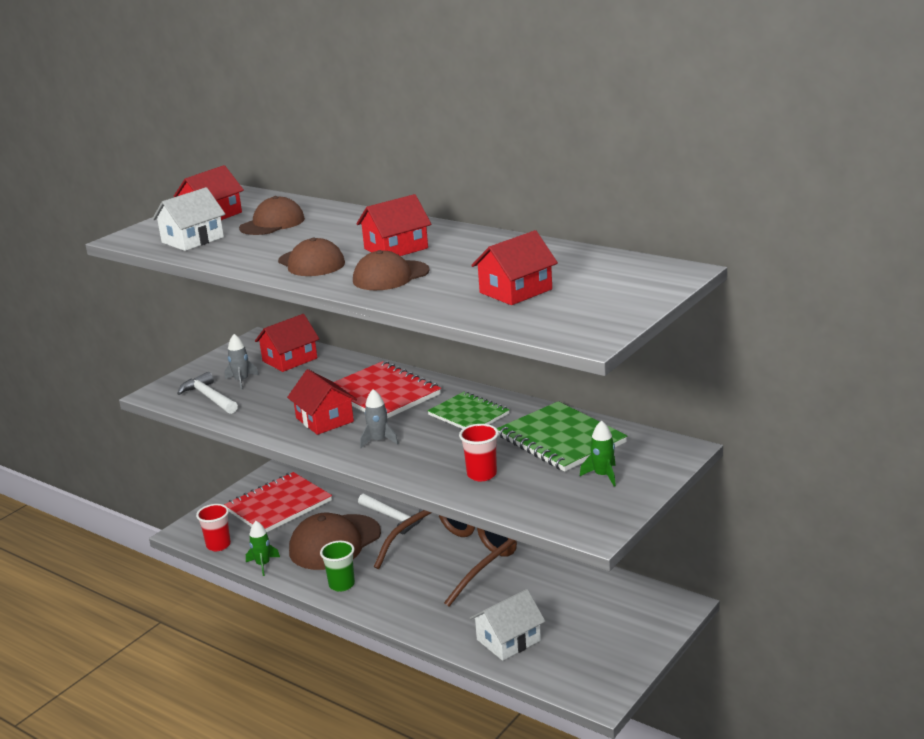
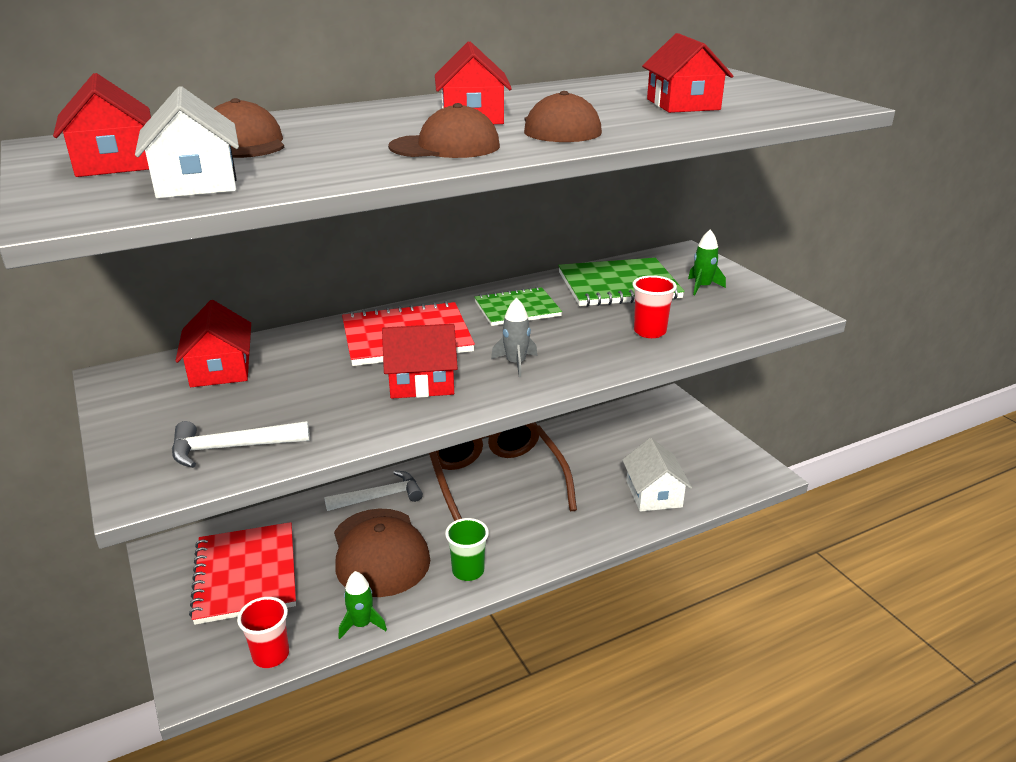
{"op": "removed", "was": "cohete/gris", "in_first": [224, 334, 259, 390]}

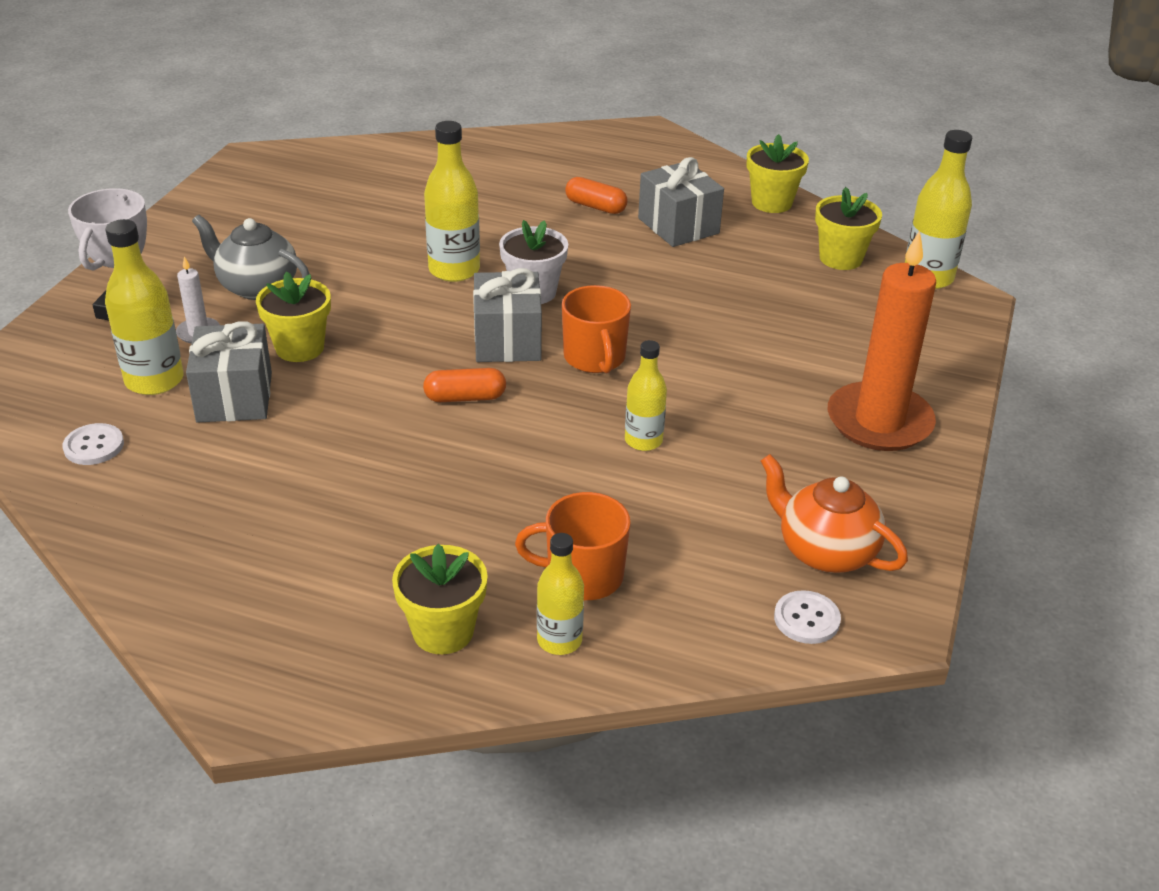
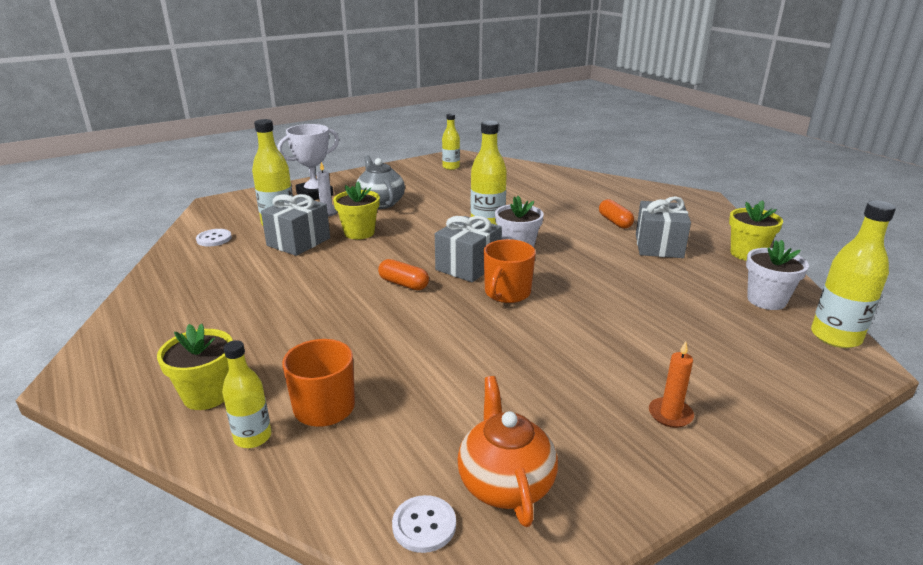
{"op": "moved", "was": "botella/amarillo", "in_first": [625, 340, 667, 451], "in_second": [442, 113, 460, 170]}
{"op": "recoloured", "was": "maceta/amarillo", "now": "maceta/blanco", "in_first": [815, 187, 882, 270], "in_second": [746, 240, 809, 310]}
{"op": "resized", "was": "vela/naranja", "in_first": [828, 230, 936, 451], "in_second": [649, 341, 694, 428], "ratio": 0.44}

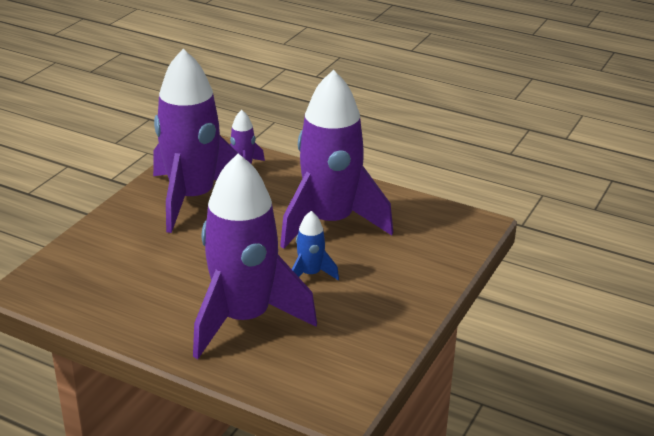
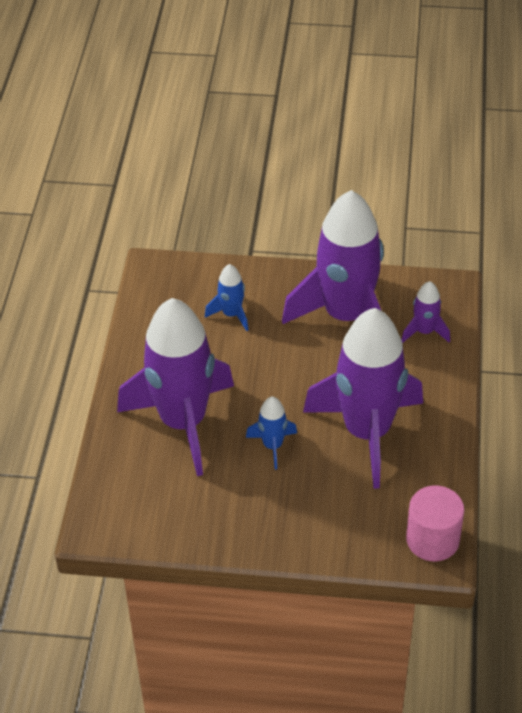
{"op": "added", "now": "cohete/azul", "in_second": [205, 264, 248, 331]}
{"op": "added", "now": "cilindro/rosa", "in_second": [406, 486, 464, 561]}

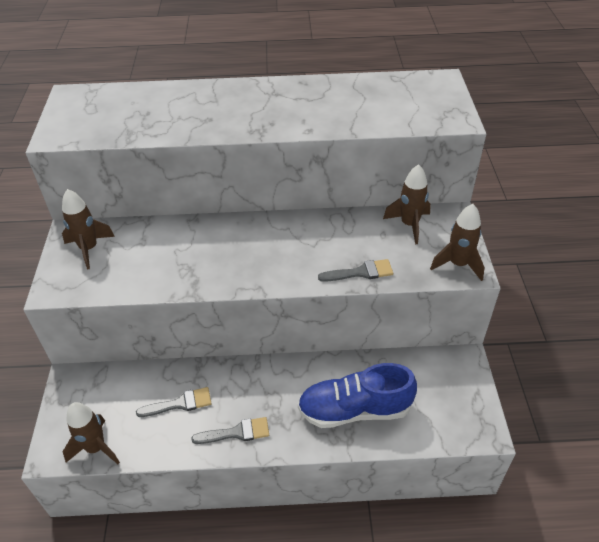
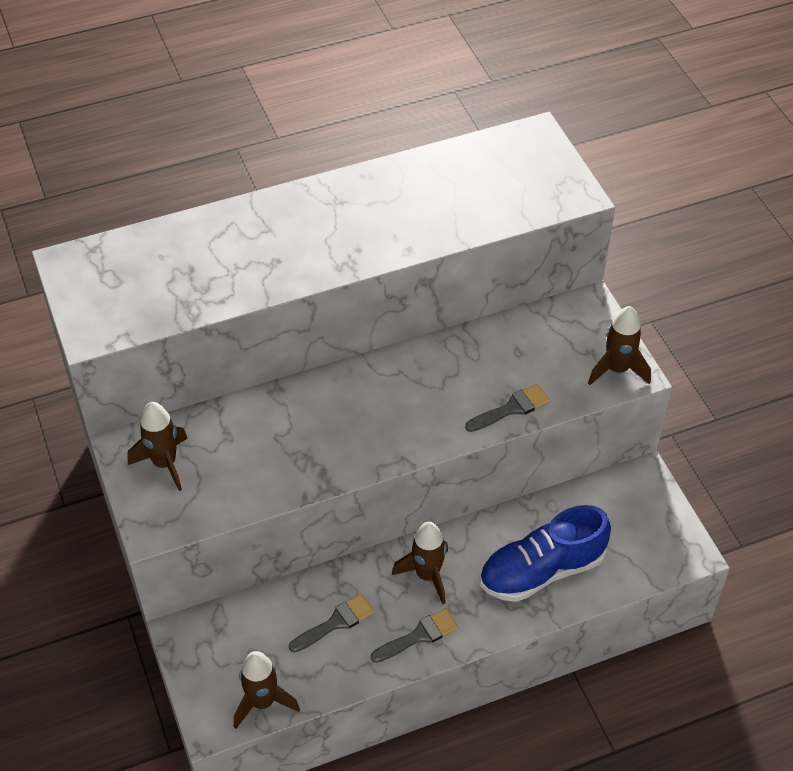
{"op": "moved", "was": "cohete/marrón", "in_first": [383, 164, 431, 244], "in_second": [392, 522, 448, 604]}

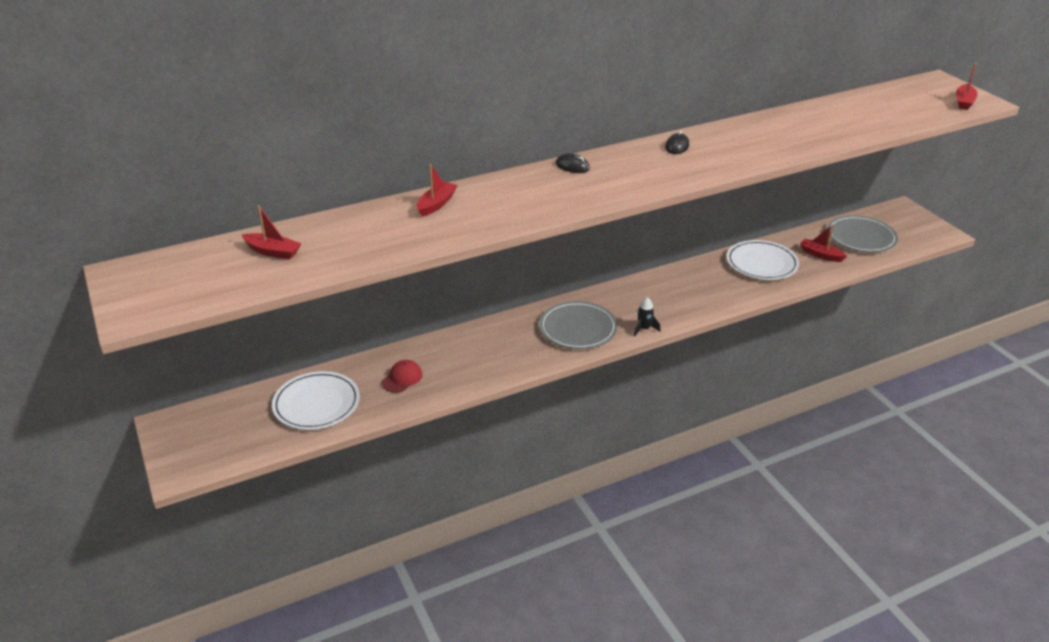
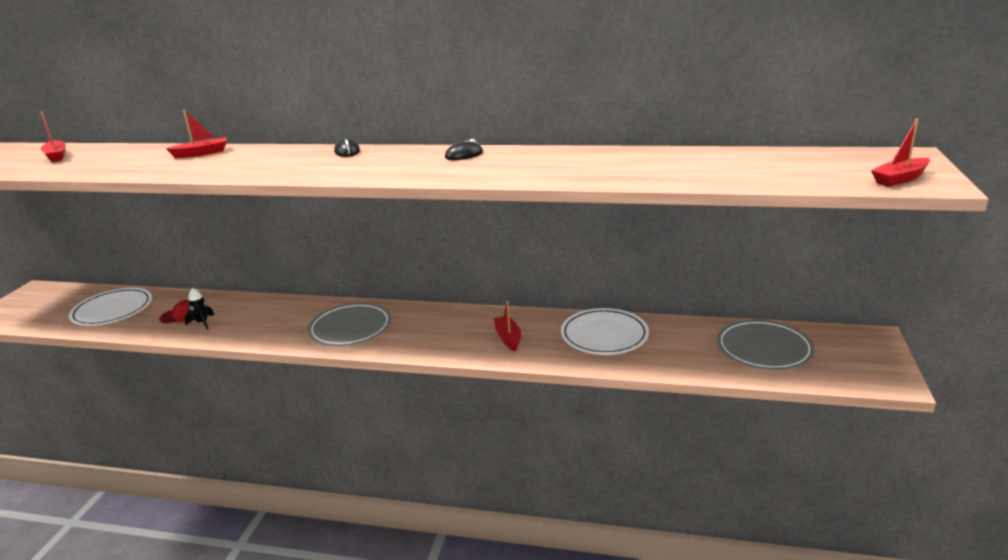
{"op": "moved", "was": "cohete/negro", "in_first": [634, 297, 660, 337], "in_second": [185, 288, 214, 329]}
{"op": "moved", "was": "barco/rojo", "in_first": [800, 224, 847, 262], "in_second": [494, 301, 521, 352]}

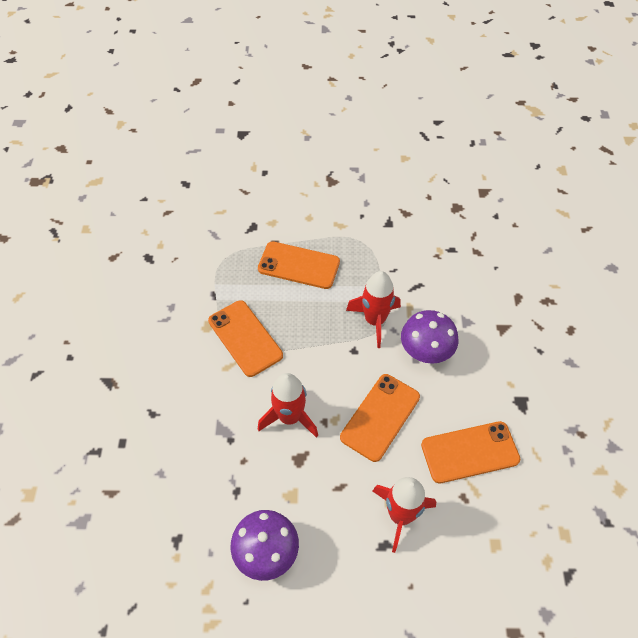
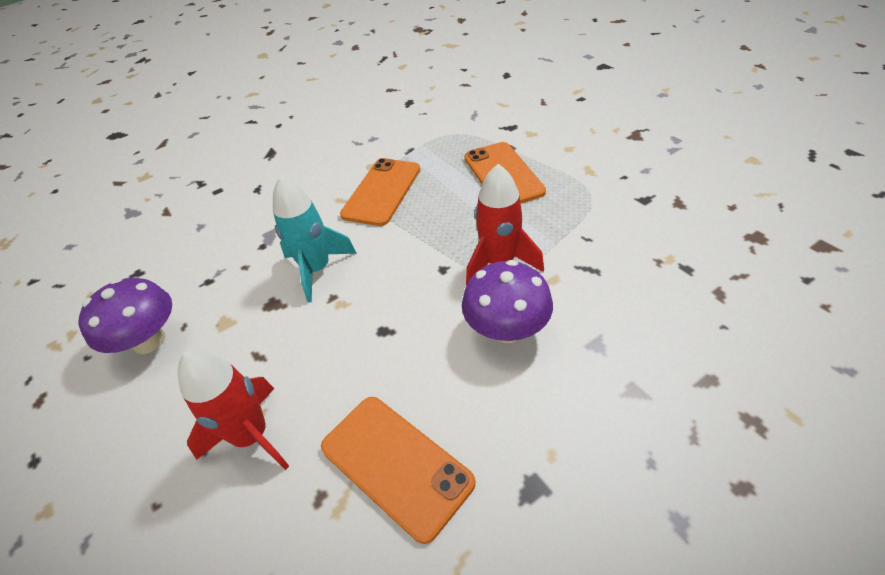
{"op": "recoloured", "was": "cohete/rojo", "now": "cohete/turquesa", "in_first": [258, 373, 318, 438], "in_second": [273, 176, 357, 302]}
{"op": "removed", "was": "móvil/naranja", "in_first": [340, 374, 420, 462]}

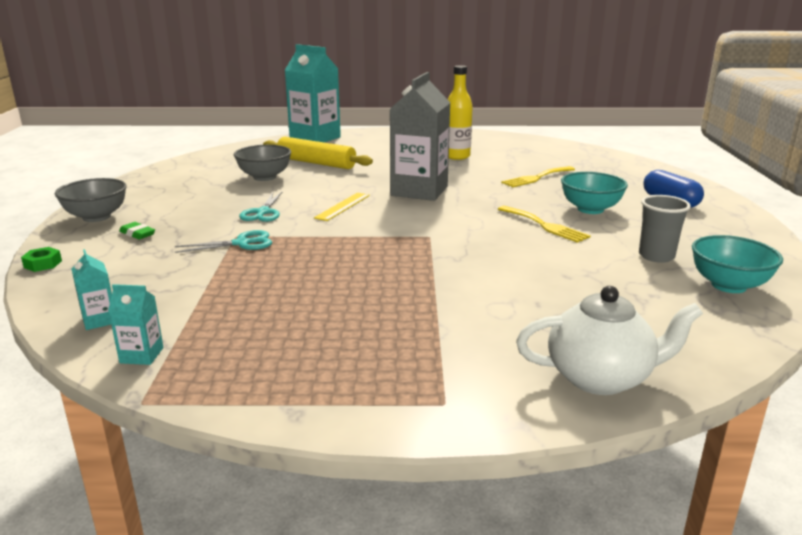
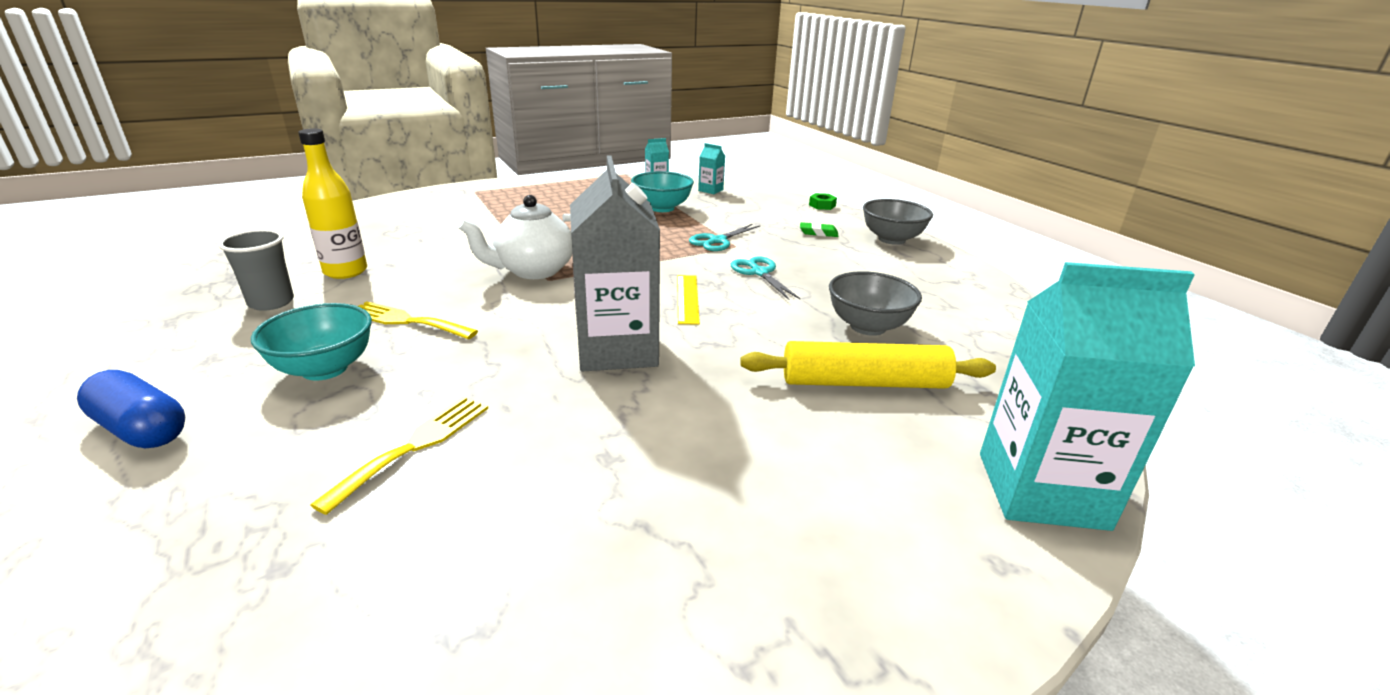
{"op": "moved", "was": "botella/amarillo", "in_first": [448, 65, 473, 160], "in_second": [298, 128, 367, 279]}
{"op": "moved", "was": "tetera/blanco", "in_first": [516, 286, 703, 395], "in_second": [458, 195, 572, 279]}
{"op": "moved", "was": "cuenco/turquesa", "in_first": [692, 235, 783, 293], "in_second": [631, 171, 694, 212]}

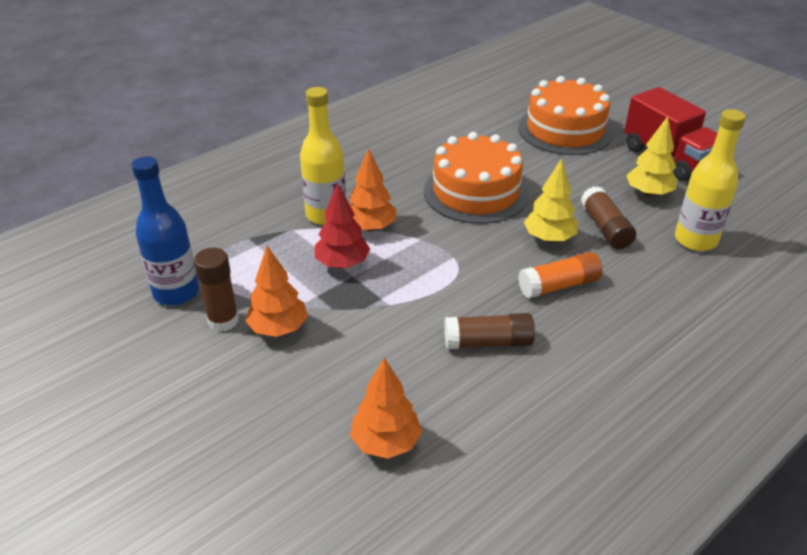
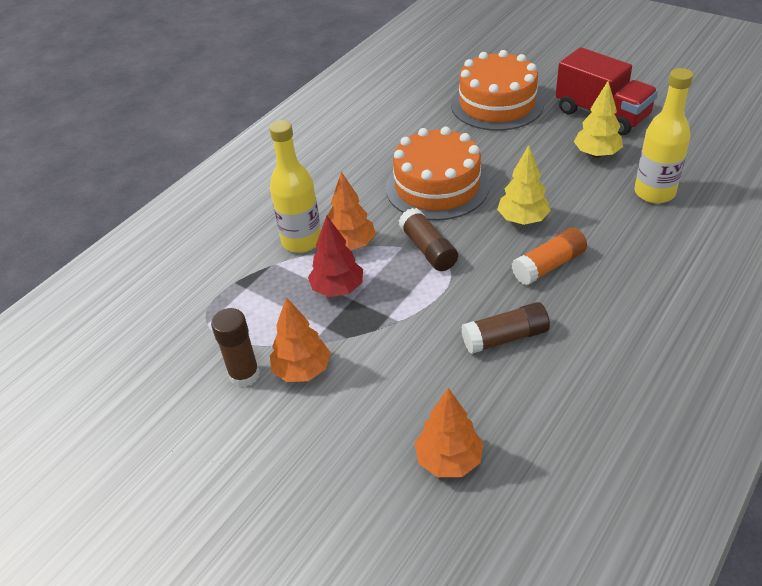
{"op": "removed", "was": "botella/azul", "in_first": [131, 156, 199, 306]}
{"op": "moved", "was": "barra de pegamento/marrón", "in_first": [581, 186, 636, 249], "in_second": [399, 208, 458, 271]}

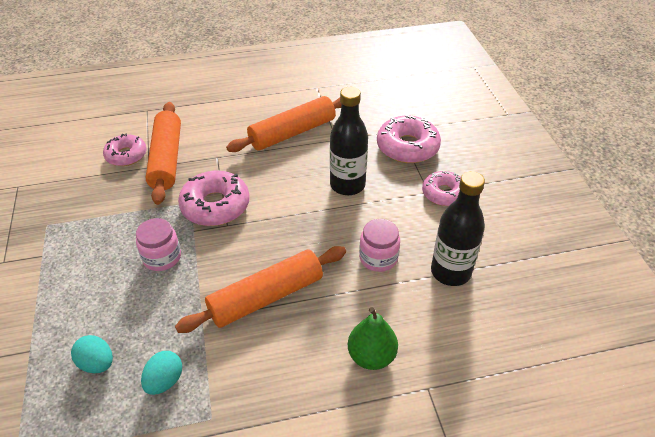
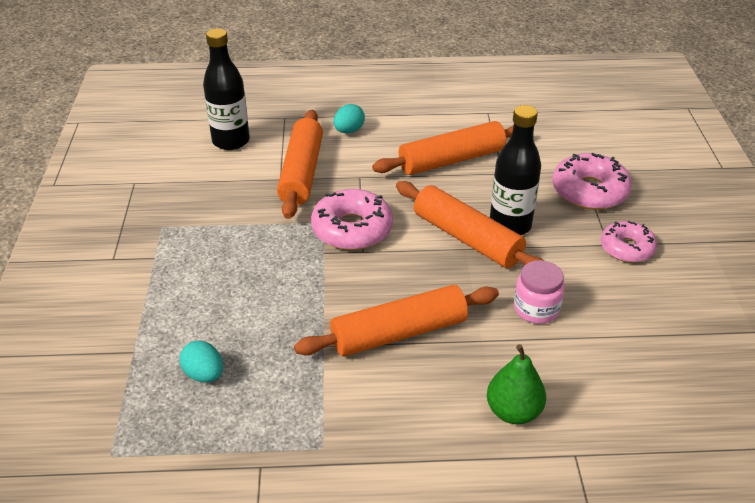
{"op": "removed", "was": "rosquilla/rosa", "in_first": [103, 133, 147, 166]}
{"op": "removed", "was": "tarro/rosa", "in_first": [136, 218, 181, 271]}
{"op": "moved", "was": "huevo/turquesa", "in_first": [141, 351, 182, 395], "in_second": [333, 104, 365, 133]}
{"op": "moved", "was": "botella/negro", "in_first": [431, 171, 485, 286], "in_second": [203, 28, 250, 150]}
{"op": "added", "now": "rodillo/naranja", "in_second": [396, 181, 544, 268]}

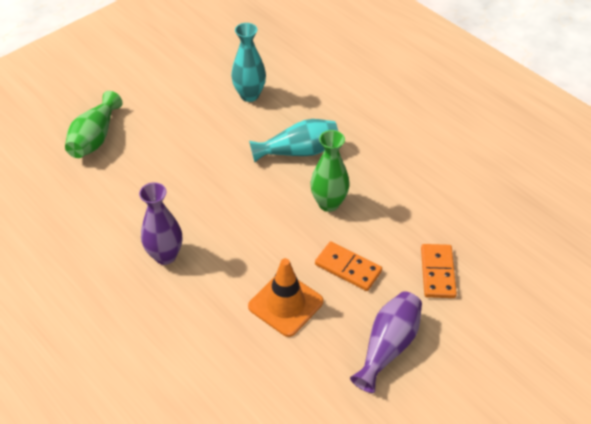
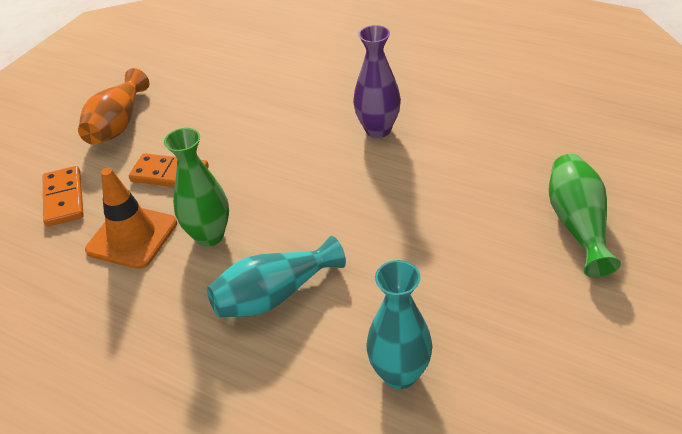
{"op": "moved", "was": "cono de tráfico/naranja", "in_first": [248, 258, 323, 337], "in_second": [85, 168, 177, 269]}
{"op": "recoloured", "was": "florero/morado", "now": "florero/naranja", "in_first": [350, 291, 422, 393], "in_second": [78, 68, 149, 145]}

